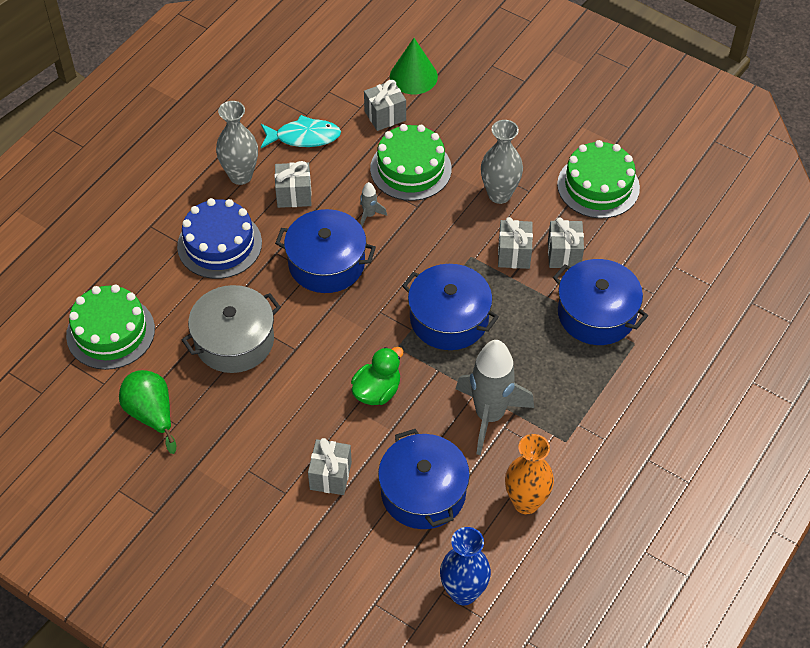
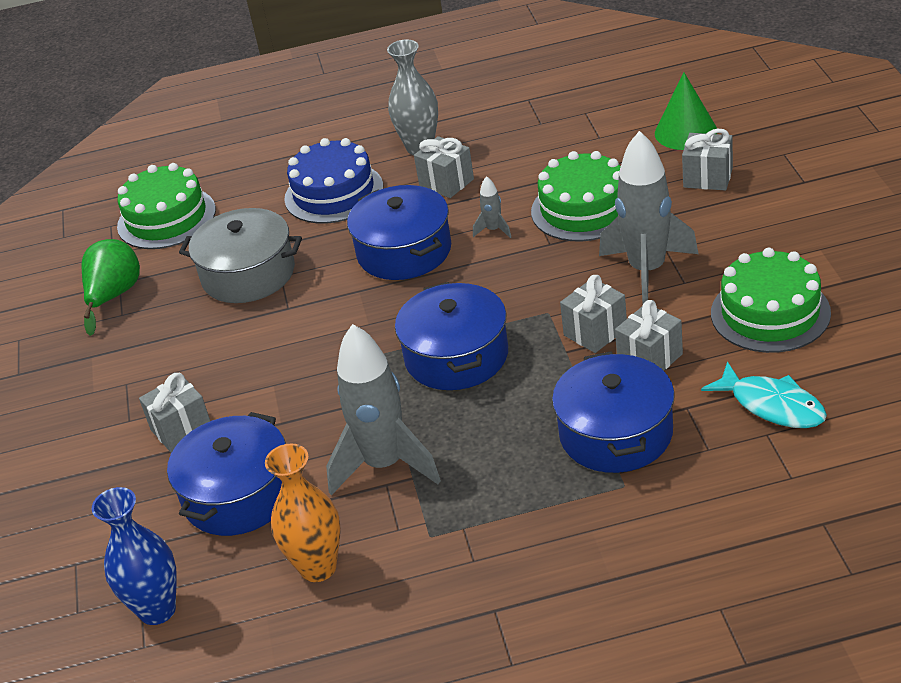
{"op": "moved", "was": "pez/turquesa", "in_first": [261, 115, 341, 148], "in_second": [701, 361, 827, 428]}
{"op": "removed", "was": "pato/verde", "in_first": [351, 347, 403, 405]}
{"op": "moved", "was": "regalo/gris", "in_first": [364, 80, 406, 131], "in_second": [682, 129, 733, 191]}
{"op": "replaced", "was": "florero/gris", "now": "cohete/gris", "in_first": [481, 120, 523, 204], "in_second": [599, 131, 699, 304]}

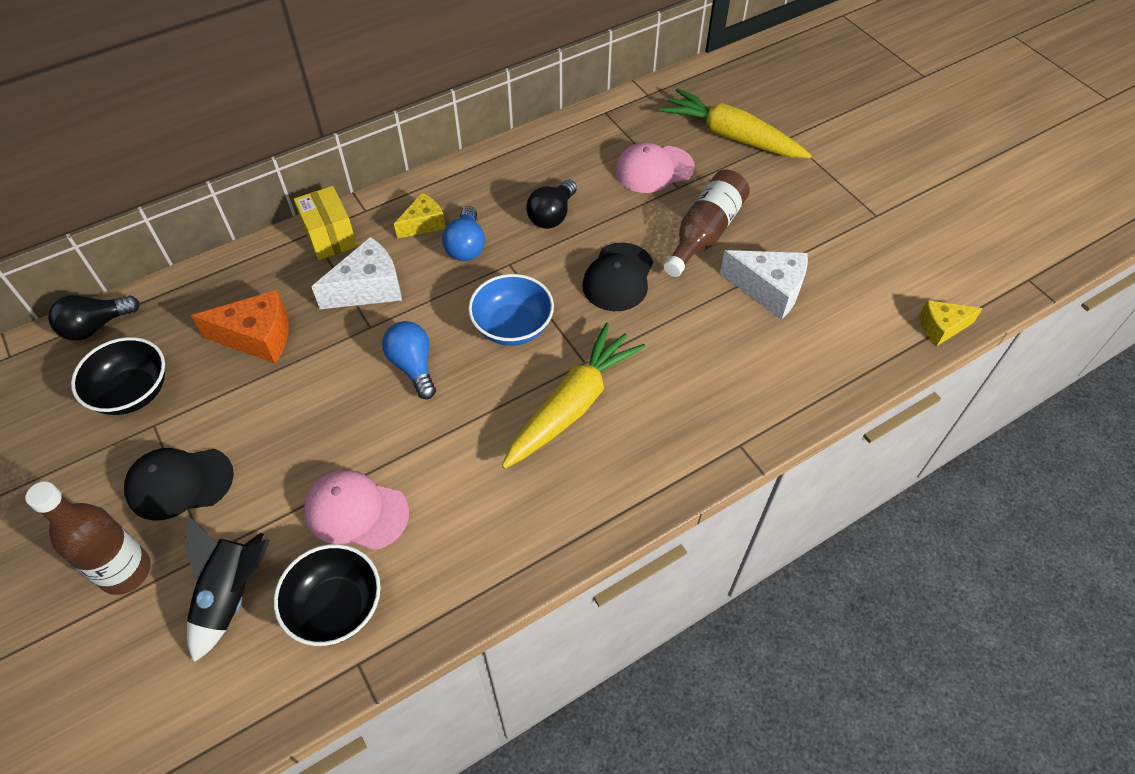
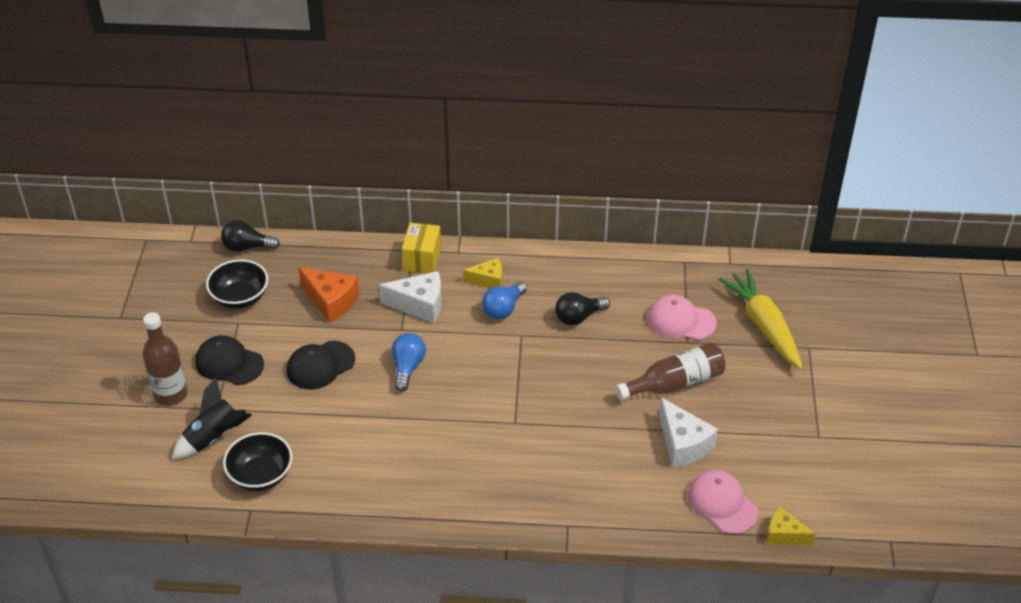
{"op": "moved", "was": "gorra/rosa", "in_first": [304, 469, 409, 550], "in_second": [687, 470, 758, 534]}
{"op": "removed", "was": "cuenco/azul", "in_first": [468, 274, 554, 346]}
{"op": "removed", "was": "zanahoria/amarillo", "in_first": [502, 323, 645, 469]}
{"op": "moved", "was": "gorra/negro", "in_first": [582, 243, 653, 311], "in_second": [287, 341, 355, 389]}

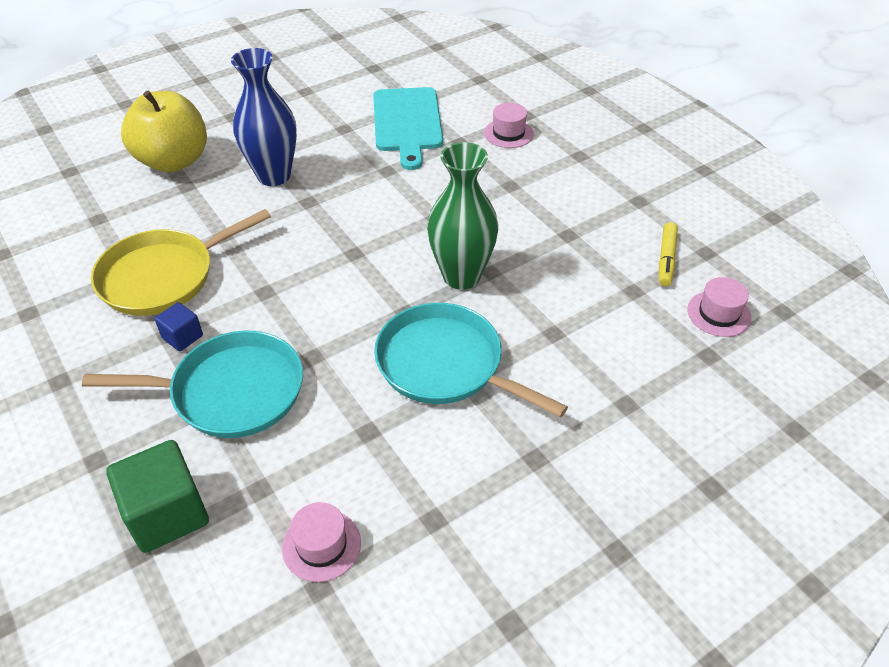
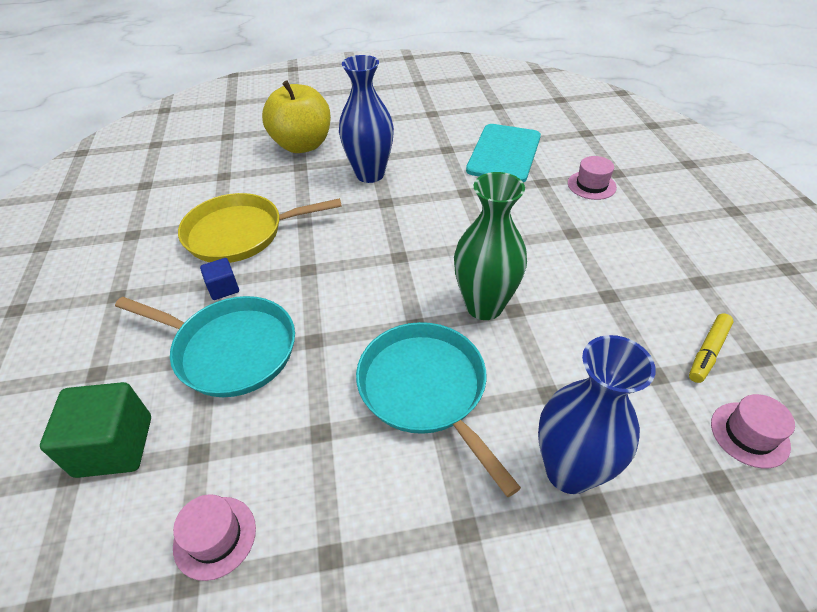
{"op": "added", "now": "florero/azul", "in_second": [538, 335, 656, 494]}

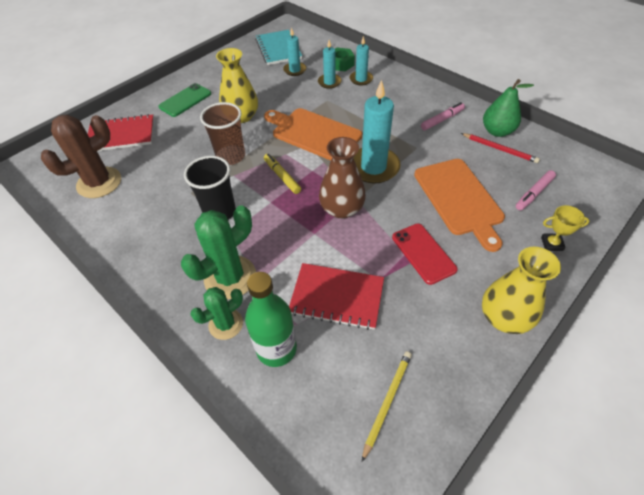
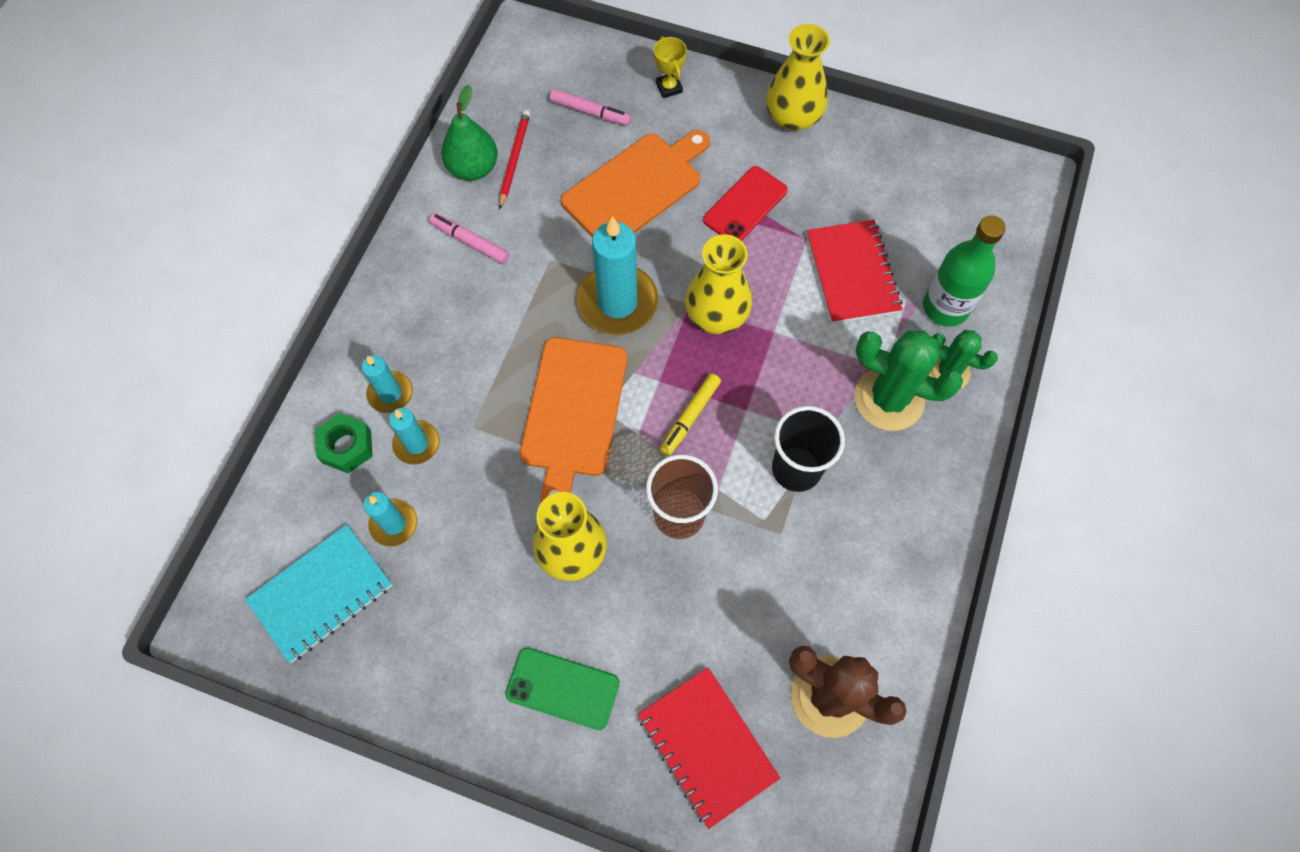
{"op": "recoloured", "was": "florero/marrón", "now": "florero/amarillo", "in_first": [319, 137, 366, 219], "in_second": [685, 234, 752, 334]}
{"op": "removed", "was": "lápiz/amarillo", "in_first": [362, 351, 412, 462]}

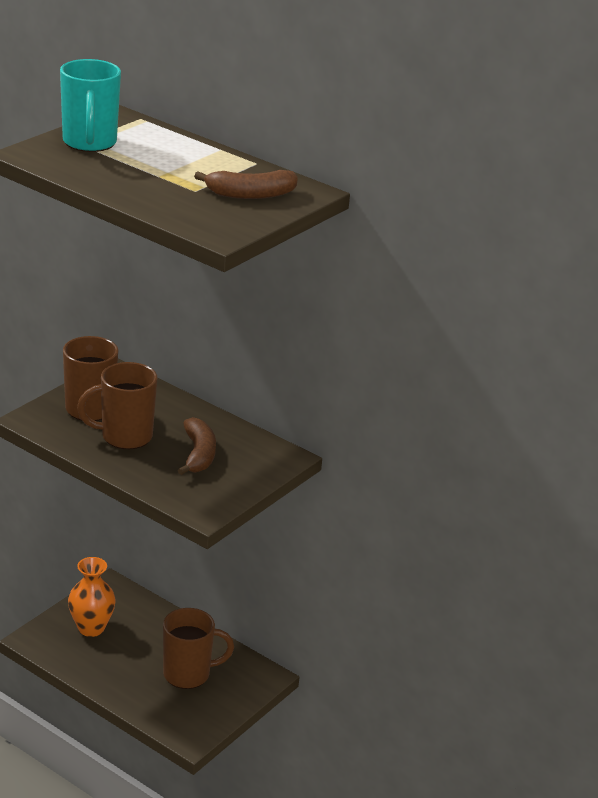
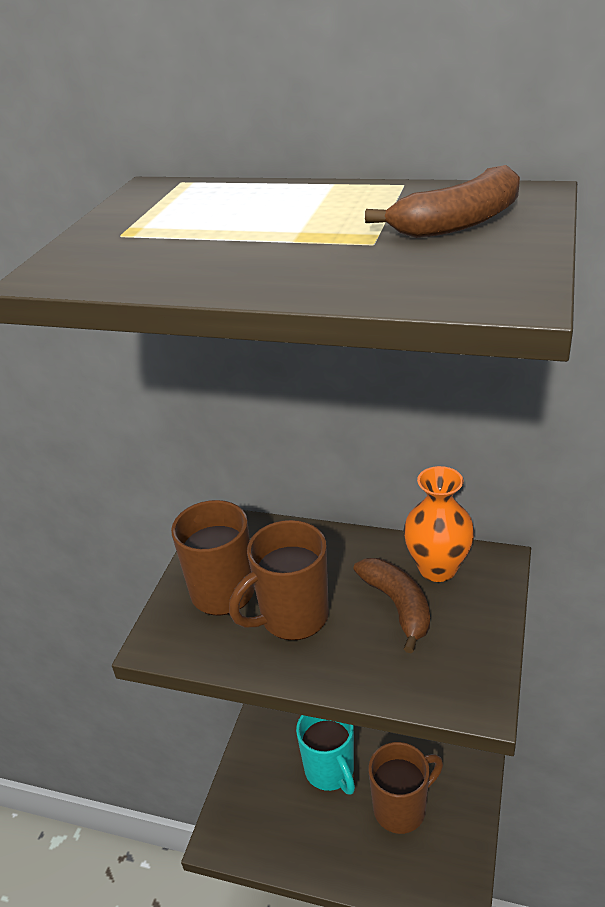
{"op": "moved", "was": "taza/turquesa", "in_first": [60, 59, 121, 152], "in_second": [296, 715, 355, 794]}
{"op": "moved", "was": "florero/naranja", "in_first": [68, 557, 115, 637], "in_second": [404, 466, 474, 582]}

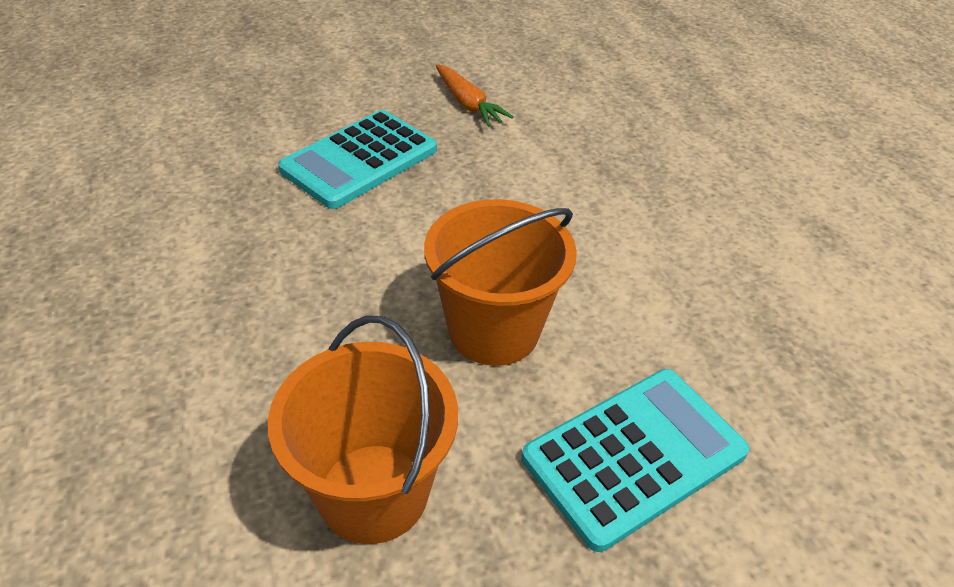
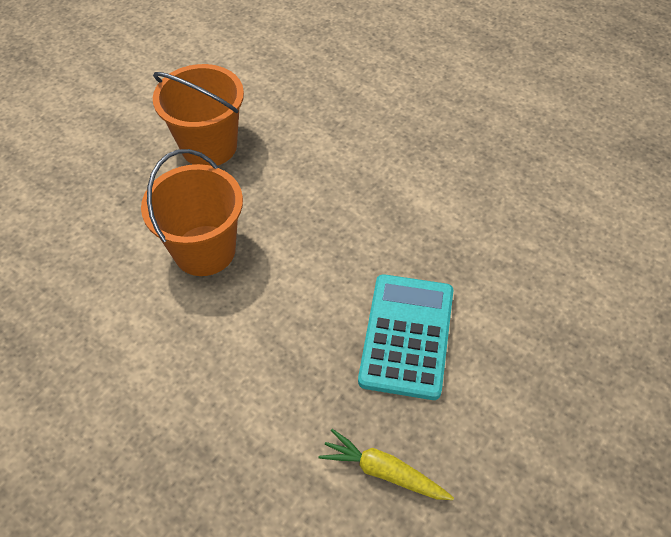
{"op": "recoloured", "was": "zanahoria/naranja", "now": "zanahoria/amarillo", "in_first": [436, 64, 514, 127], "in_second": [319, 429, 454, 500]}
{"op": "removed", "was": "calculadora/turquesa", "in_first": [522, 369, 750, 552]}

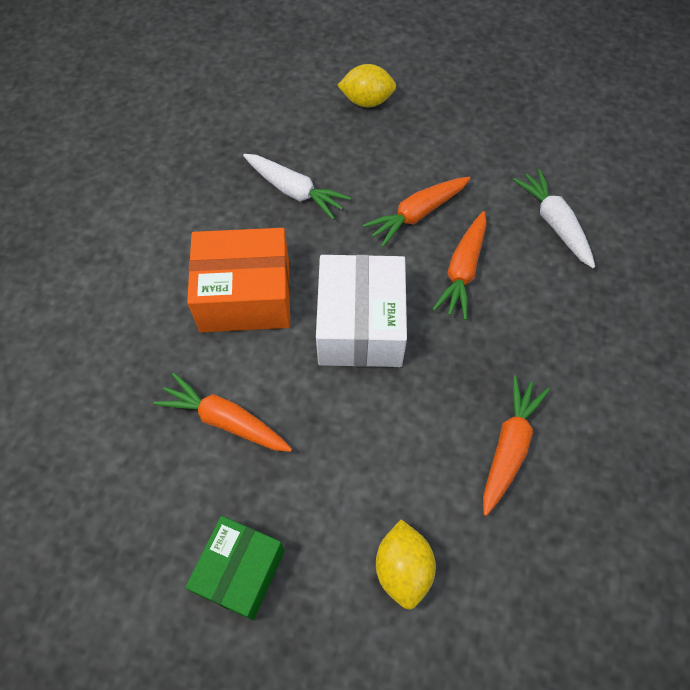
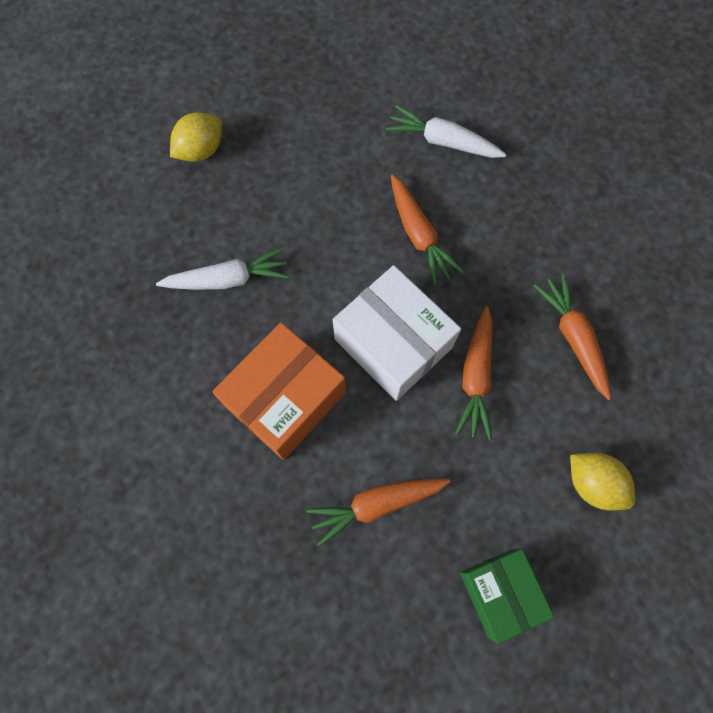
{"op": "moved", "was": "zanahoria/naranja", "in_first": [363, 177, 471, 247], "in_second": [455, 306, 492, 440]}

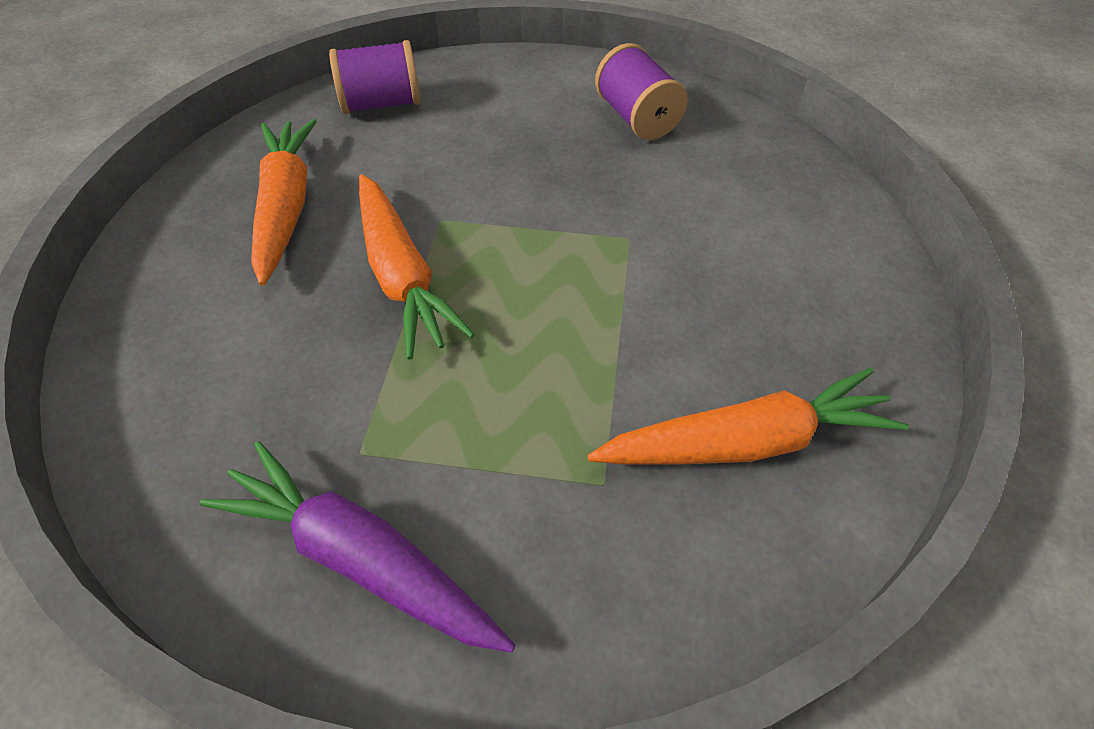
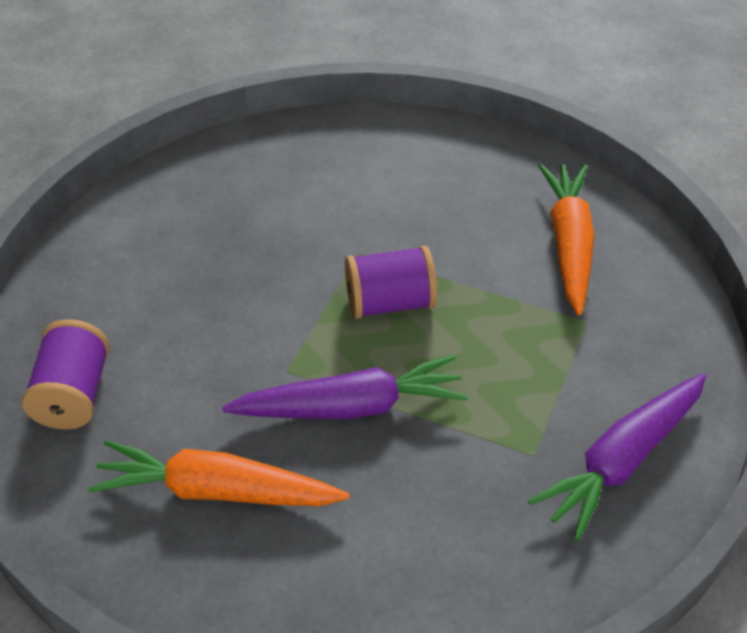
{"op": "recoloured", "was": "zanahoria/naranja", "now": "zanahoria/morado", "in_first": [359, 174, 475, 359], "in_second": [222, 355, 468, 419]}
{"op": "moved", "was": "carrete/morado", "in_first": [595, 43, 688, 140], "in_second": [345, 246, 437, 319]}

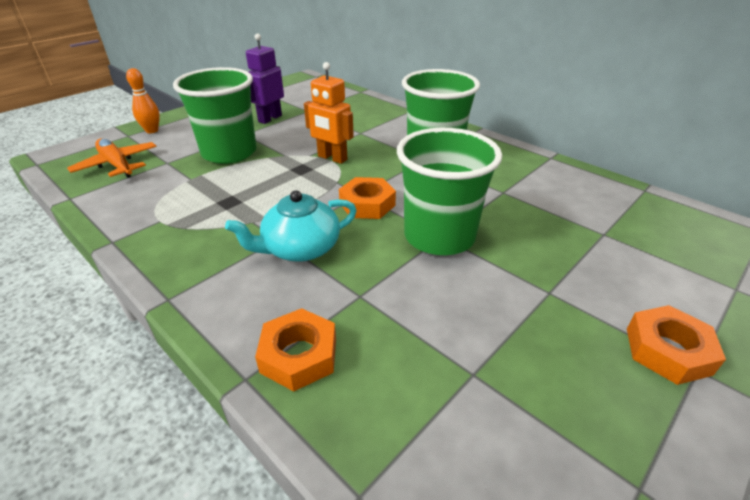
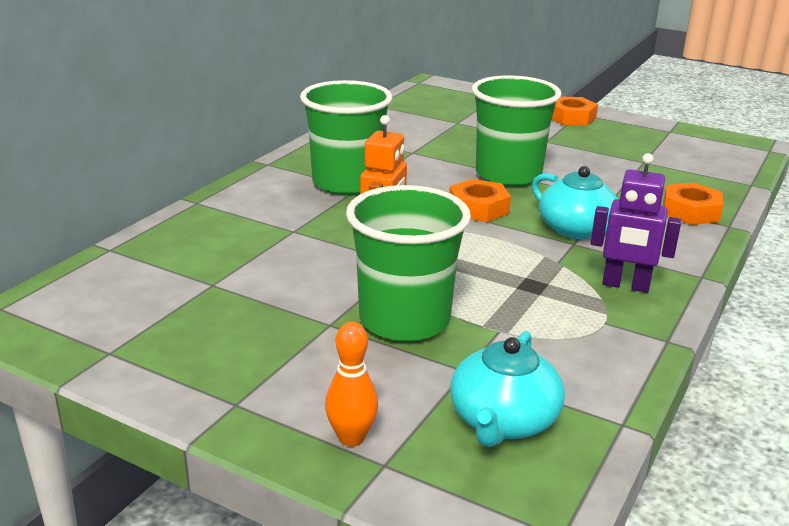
{"op": "replaced", "was": "avión/naranja", "now": "tetera/turquesa", "in_first": [67, 138, 157, 178], "in_second": [450, 331, 565, 447]}
{"op": "moved", "was": "robot/morado", "in_first": [246, 33, 284, 124], "in_second": [591, 153, 681, 293]}

